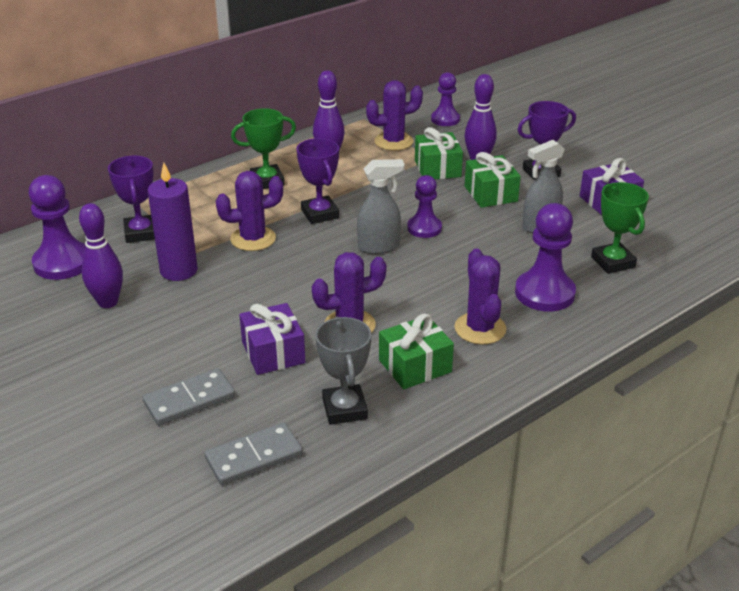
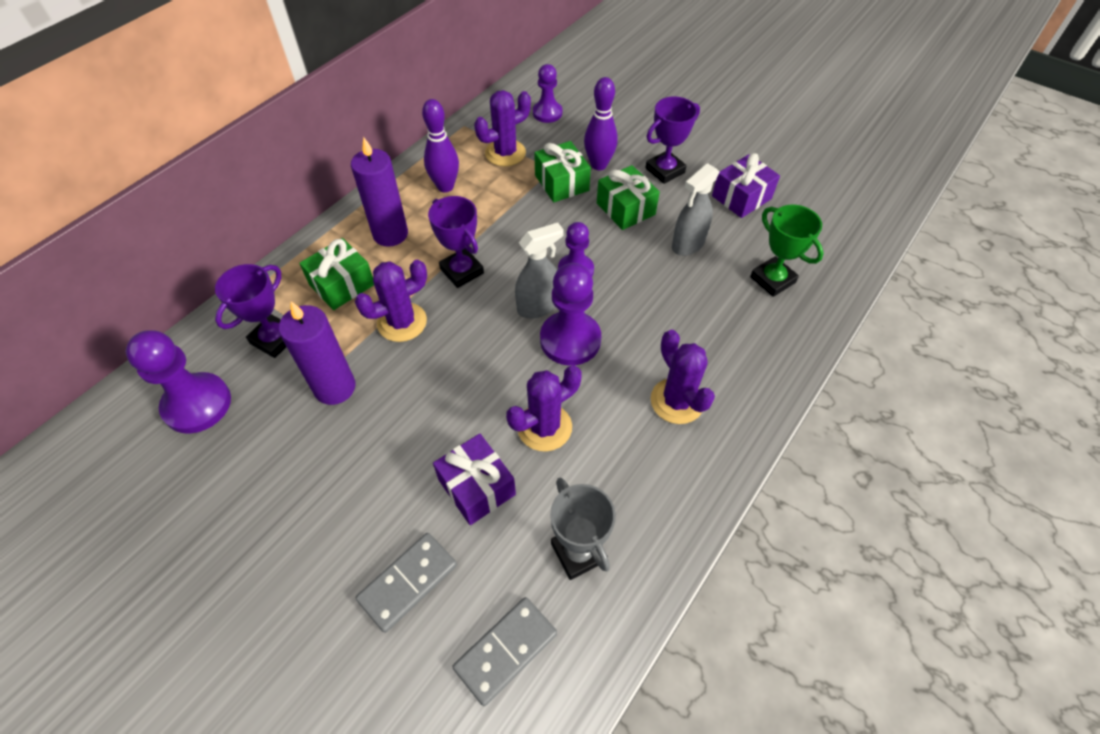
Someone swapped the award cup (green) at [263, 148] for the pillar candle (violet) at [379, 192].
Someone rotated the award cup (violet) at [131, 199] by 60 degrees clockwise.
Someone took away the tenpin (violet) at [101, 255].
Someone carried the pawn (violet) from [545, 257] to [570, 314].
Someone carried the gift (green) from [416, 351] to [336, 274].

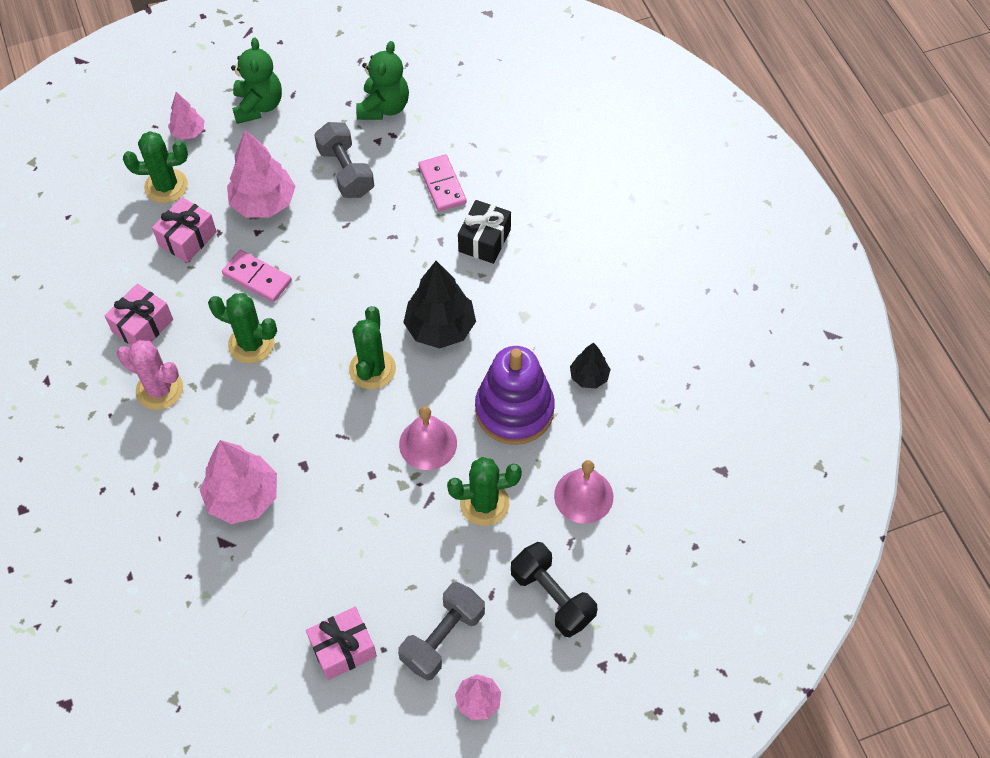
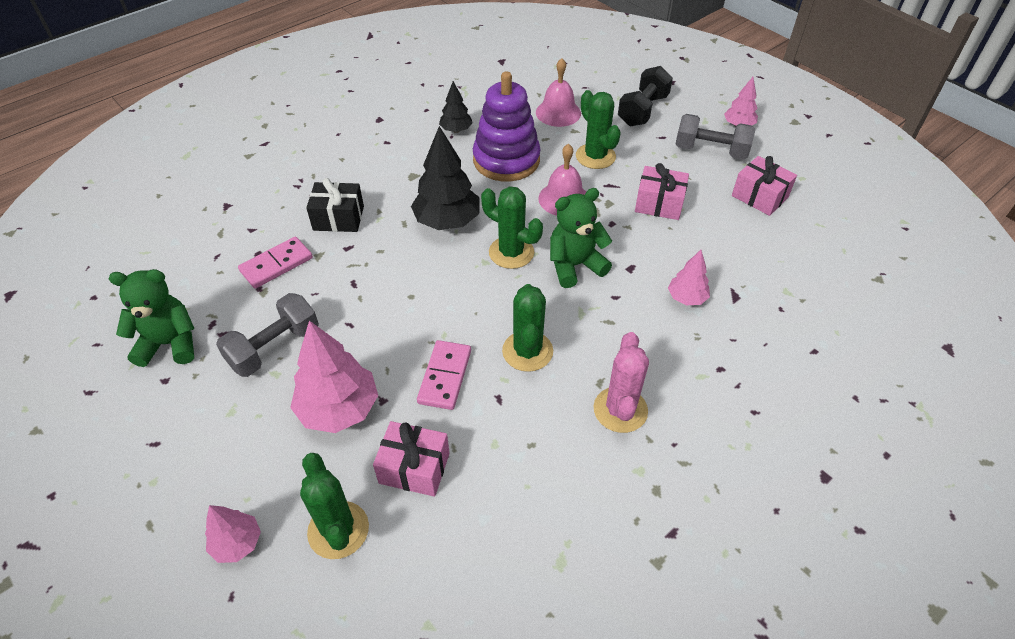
Someone carried the teddy bear (green) from [256, 80] to [581, 238].
Someone carried the gift (pink) from [139, 314] to [662, 191].
Someone rotated the cactus (green) at [372, 347] by 45 degrees clockwise.
Someone scaled the tree (pink) at [238, 482] by 0.55.

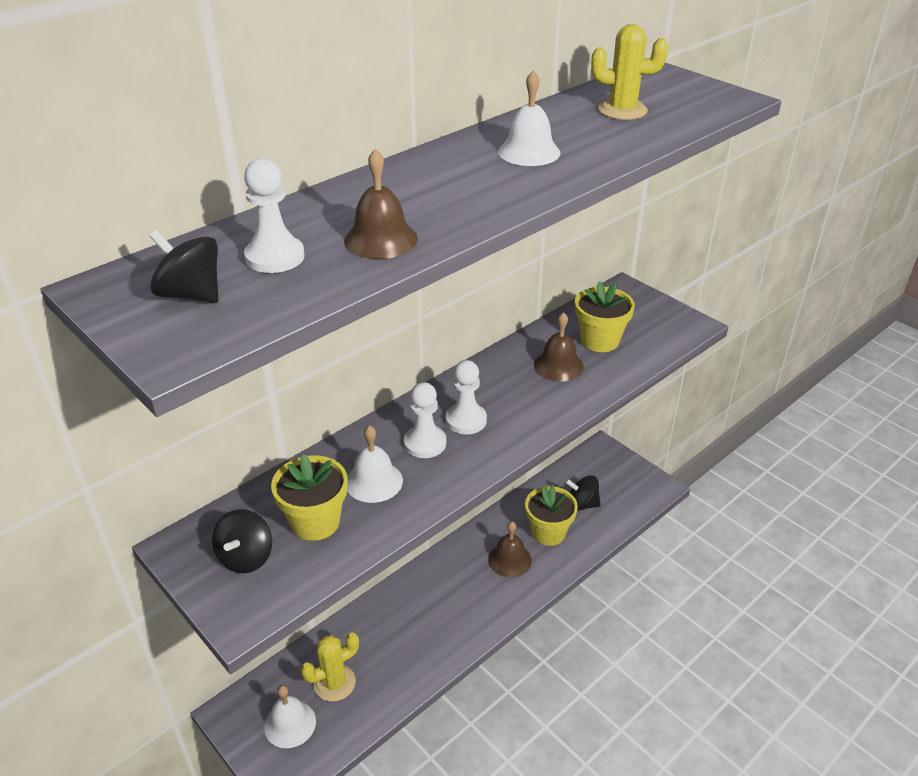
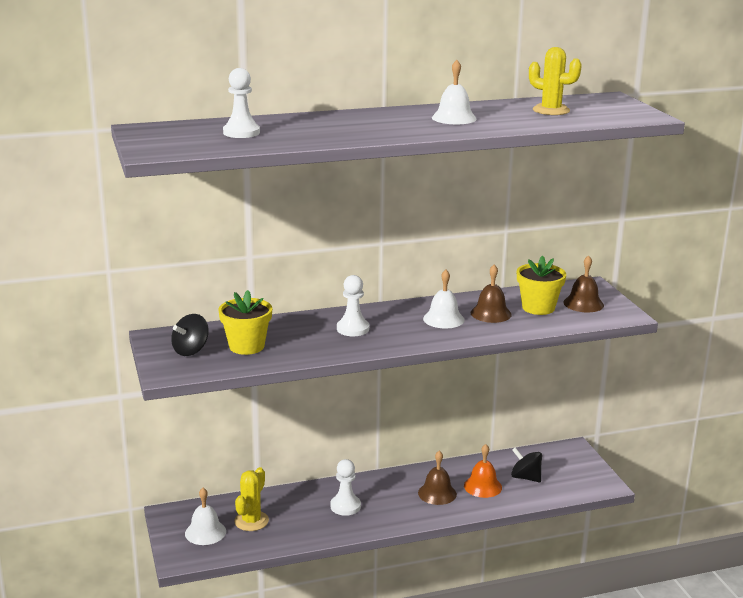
Someone carried the school bell (russet) from [381, 204] to [583, 283].
Someone took away the spinning top (jet-black) at [184, 266].
Someone carried the pawn (pure white) from [466, 397] to [345, 487].
Someone carried the school bell (pure white) from [375, 464] to [444, 299].
Someone swapped the potted plant (bright yellow) at [551, 515] for the school bell (bright orange) at [483, 471].
Someone rotated the cactus (bright yellow) at [330, 667] by 60 degrees counterclockwise.

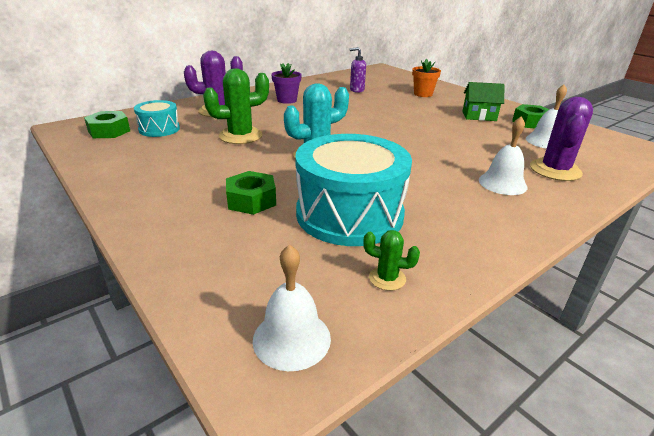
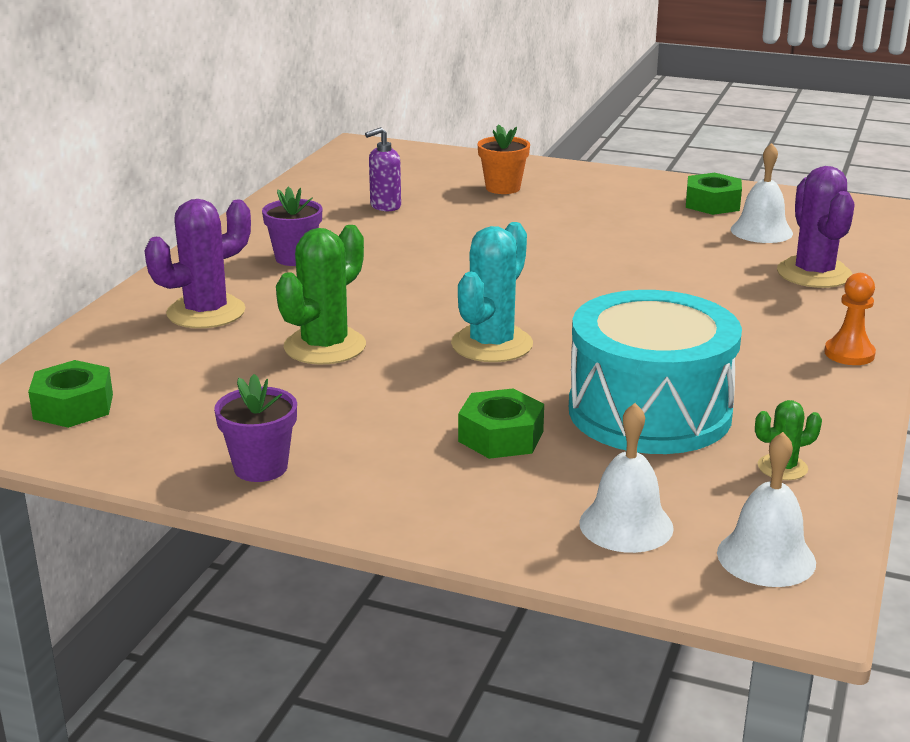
Someone took away the cottage (green) at [483, 101].
Someone took away the toy drum (teal) at [157, 118].
Someone carried the school bell (pure white) from [503, 155] to [626, 478].
Someone put down the pawn (bright orange) at [850, 319].
Someone put down the potted plant (violet) at [255, 428].

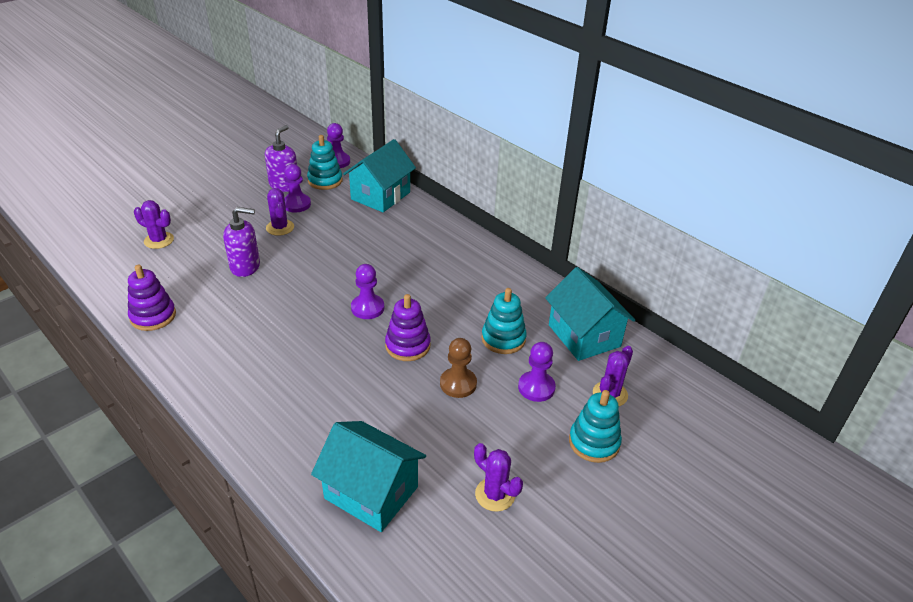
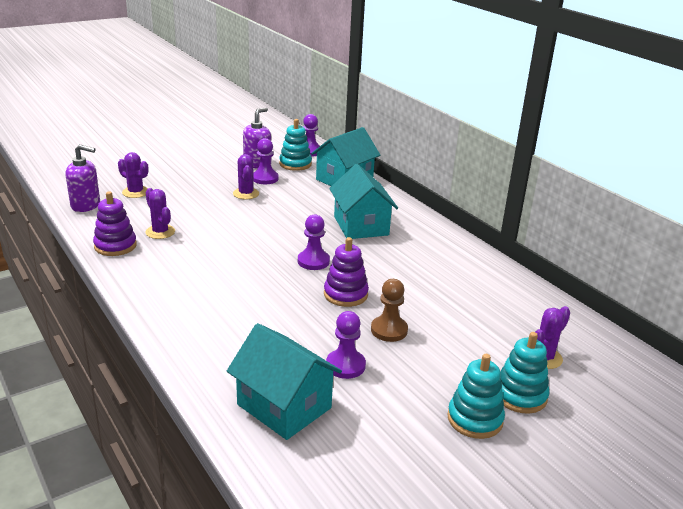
Someone carried the soap pump (violet) from [241, 242] to [83, 178].
Someone carried the cottage (teal) from [590, 314] to [363, 201].
Someone carried the stacking rings (teal) from [504, 321] to [476, 396].
Someone carried the pawn (violet) from [537, 372] to [346, 345].
Someone carried the cactus (violet) from [498, 477] to [160, 213].

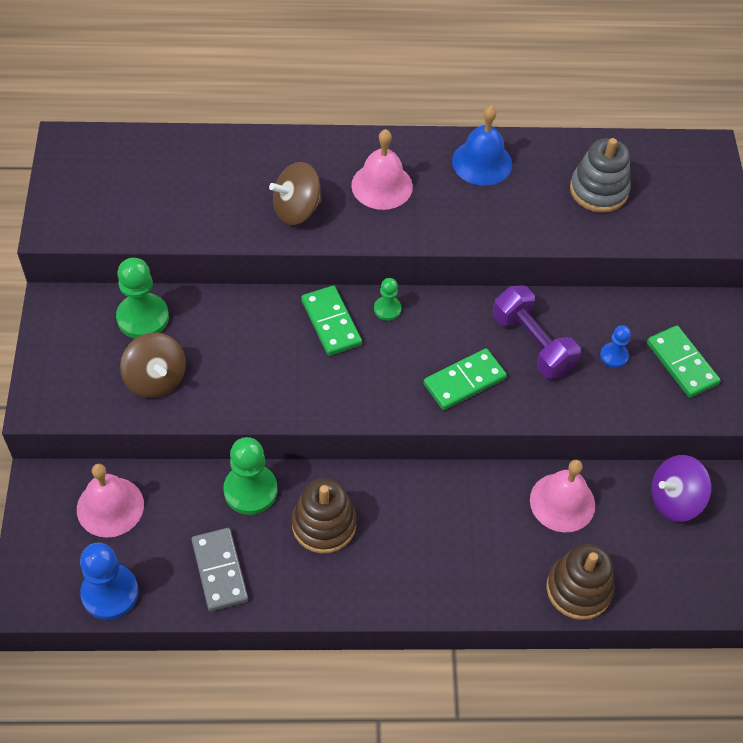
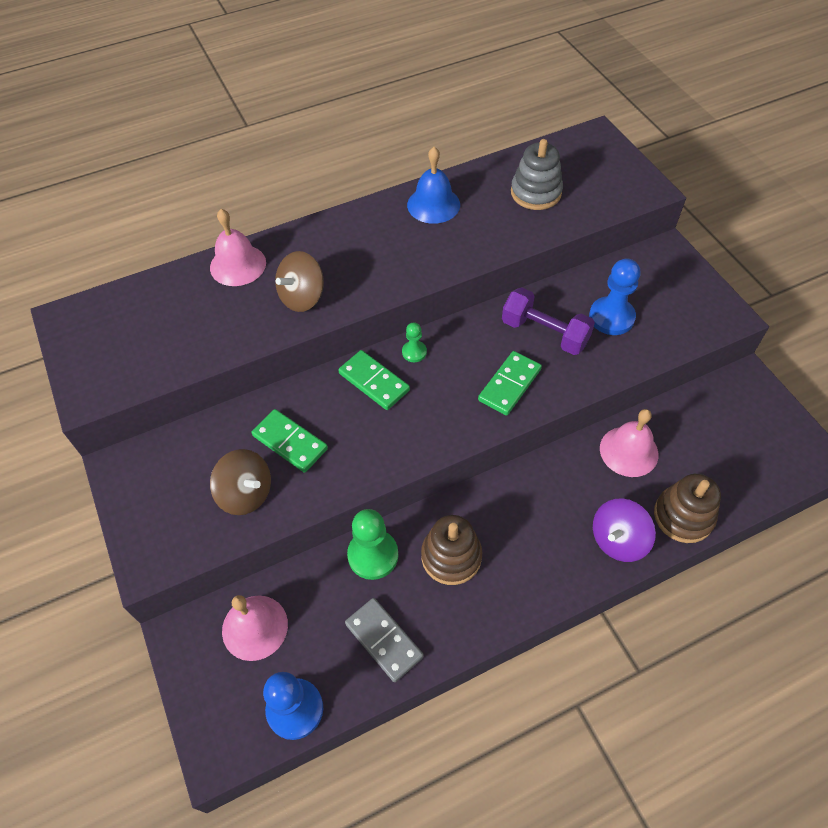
Someone carried the school bell (pink) from [382, 169] to [238, 247].
Someone took away the pawn (green) at [142, 298].
Someone scaled the pawn (blue) at [615, 346] by 1.86.
Someone carried the domino (green) from [684, 361] to [290, 441].
Someone carried the spinning top (violet) from [681, 488] to [624, 530].

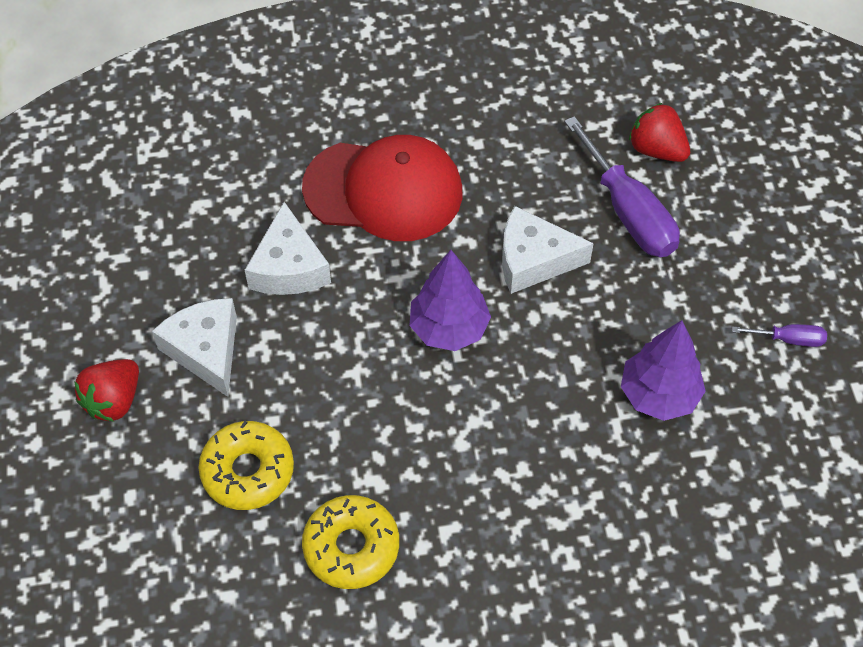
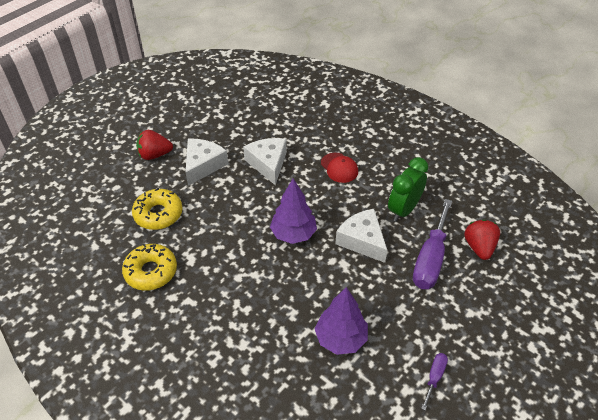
Someone scaled the cap (crimson) at [382, 188] by 0.48.
Someone rotated the cheese wedge (pure white) at [288, 248] by 120 degrees clockwise.
Someone rotated the screwdriver (violet) at [779, 335] by 120 degrees counterclockwise.
Someone put down the bedside clock (green) at [408, 189].

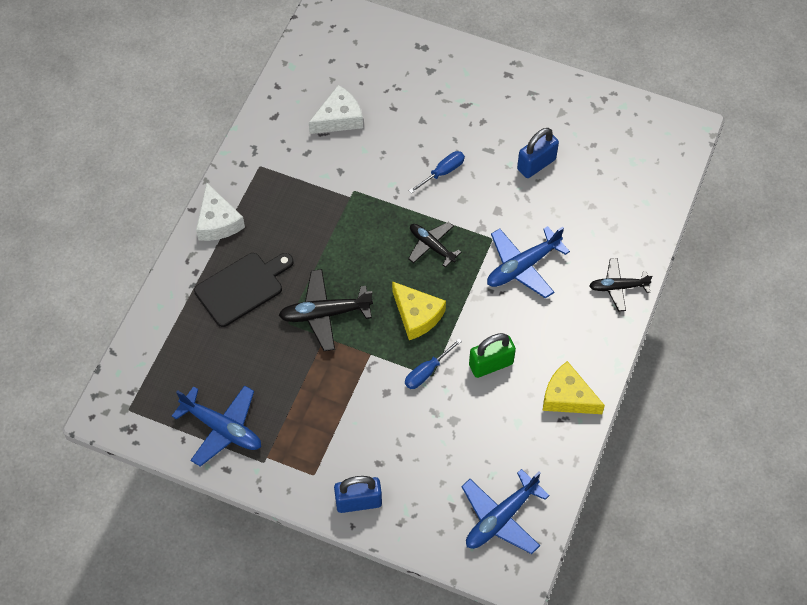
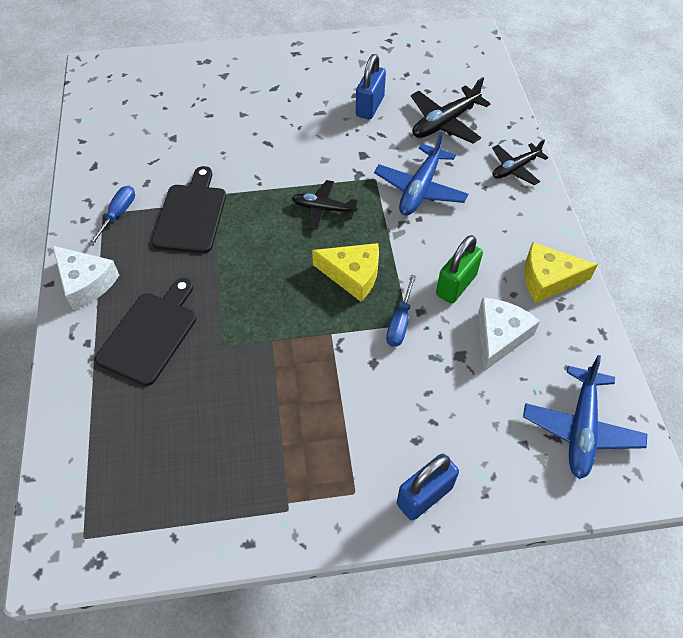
Someone carried the cheese wedge (pure white) from [335, 109] to [509, 334].
Someone carried the screwdriver (blue) from [437, 172] to [111, 216].
Someone carried the aeroplane (jet-black) from [325, 310] to [451, 110].
Someone took away the aeroplane (blue) at [216, 426].
Someone put down the chopping board (jet-black) at [189, 209].

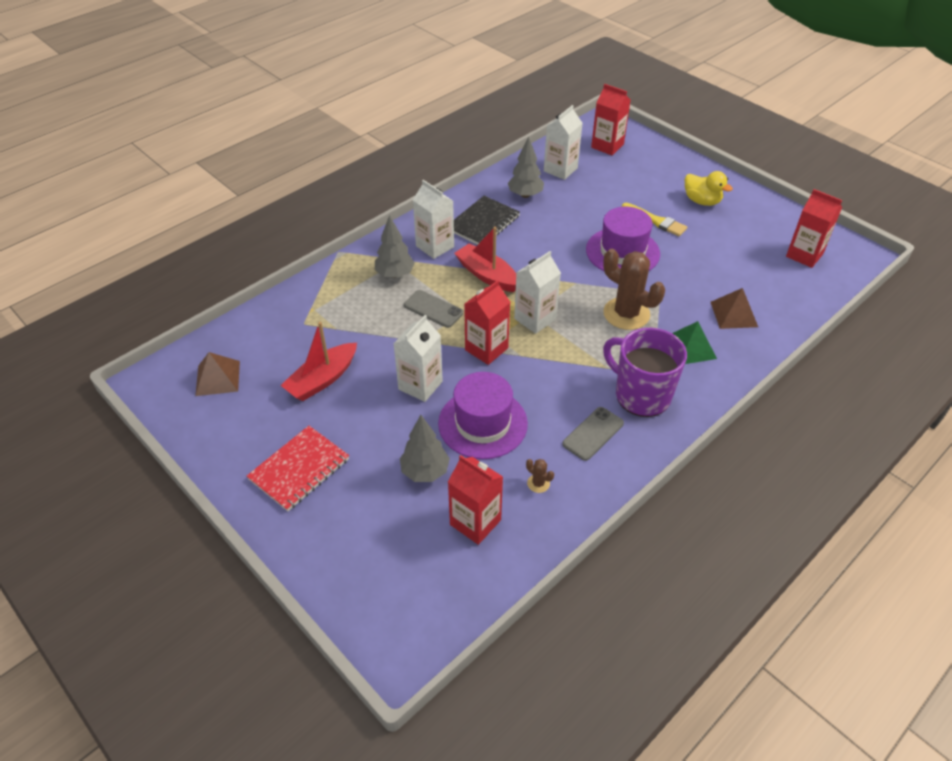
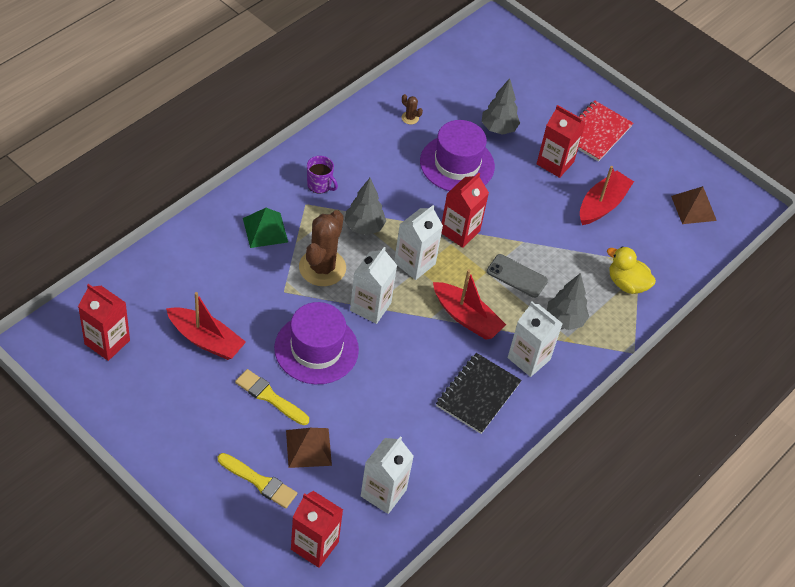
Someone carried the tree (gray) from [526, 167] to [365, 206].
Someone carried the rubber duck (bright yellow) from [709, 188] to [631, 270].
Someone rotated the cactus (russet) at [634, 289] by 75 degrees clockwise.
Someone carried the pyramid (russet) from [734, 308] to [309, 448].
Someone carried the carton (pure white) from [418, 358] to [373, 285].
Someone scaled the tea mug (violet) at [645, 372] by 0.49.
Someone took away the smartphone (gray) at [593, 434].
Someone carried the carton (crimson) from [475, 500] to [561, 141].
Someone put down the boat (crimson) at [206, 326].
Someone put down the paint brush (bright yellow) at [257, 481].

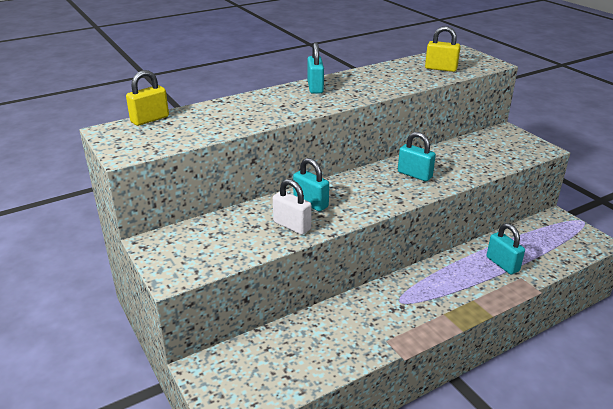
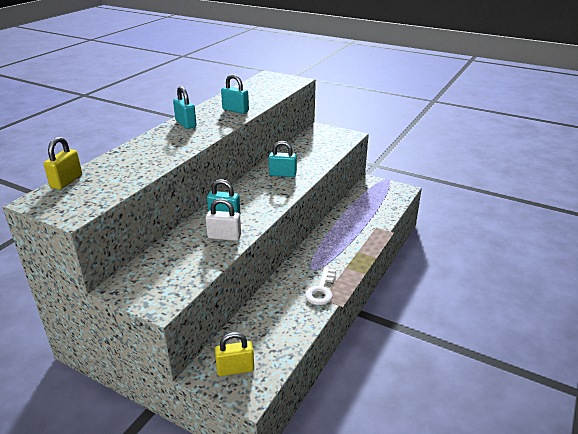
Someone carried the small lock (bright yellow) from [443, 49] to [234, 354].
Someone carried the small lock (teal) from [506, 248] to [235, 94].
Someone put down the door key (pure white) at [320, 286].

